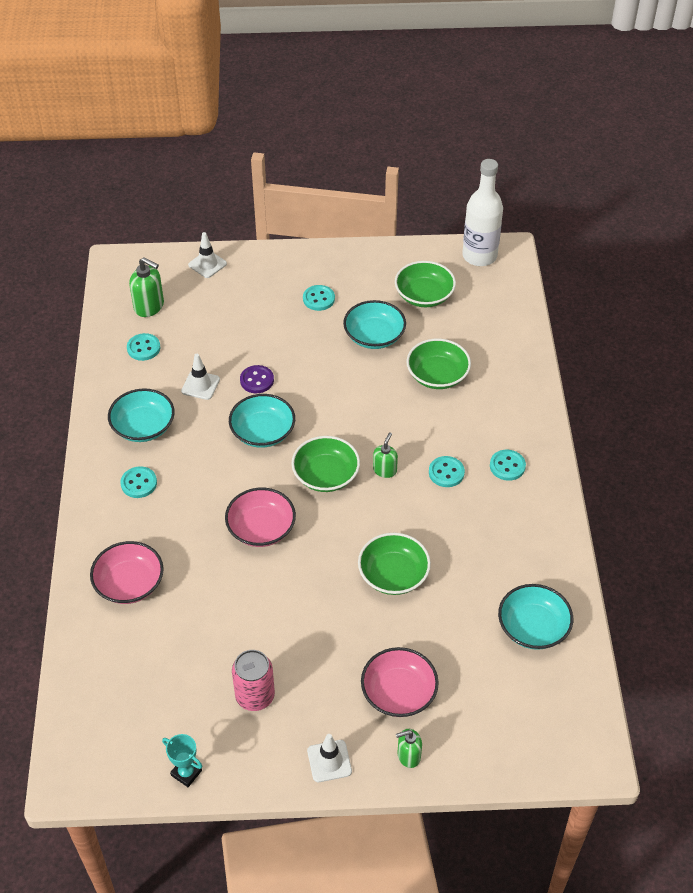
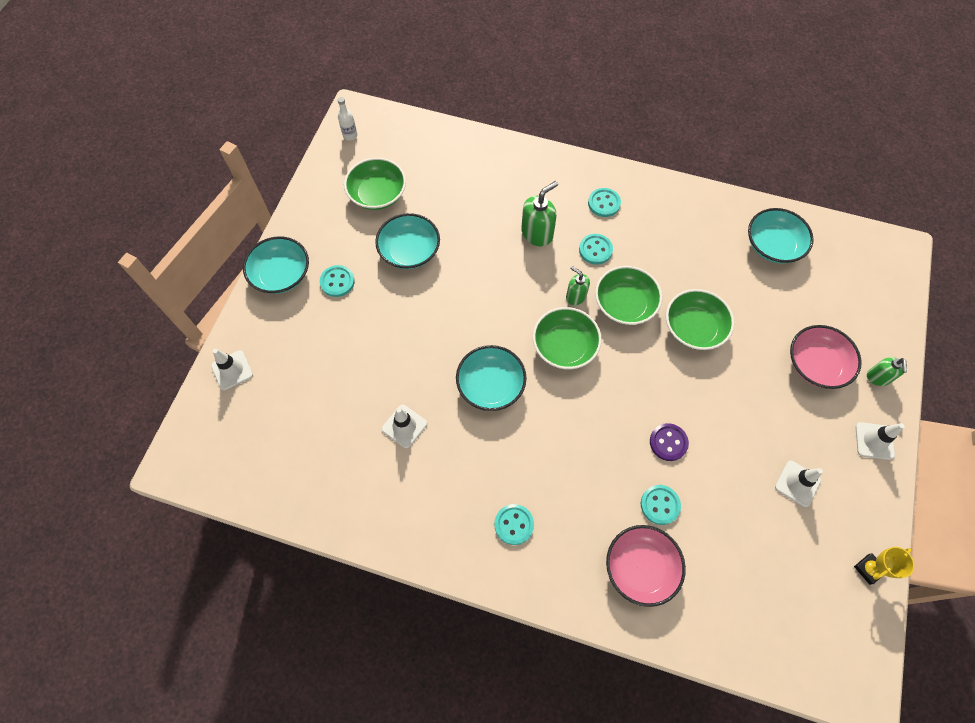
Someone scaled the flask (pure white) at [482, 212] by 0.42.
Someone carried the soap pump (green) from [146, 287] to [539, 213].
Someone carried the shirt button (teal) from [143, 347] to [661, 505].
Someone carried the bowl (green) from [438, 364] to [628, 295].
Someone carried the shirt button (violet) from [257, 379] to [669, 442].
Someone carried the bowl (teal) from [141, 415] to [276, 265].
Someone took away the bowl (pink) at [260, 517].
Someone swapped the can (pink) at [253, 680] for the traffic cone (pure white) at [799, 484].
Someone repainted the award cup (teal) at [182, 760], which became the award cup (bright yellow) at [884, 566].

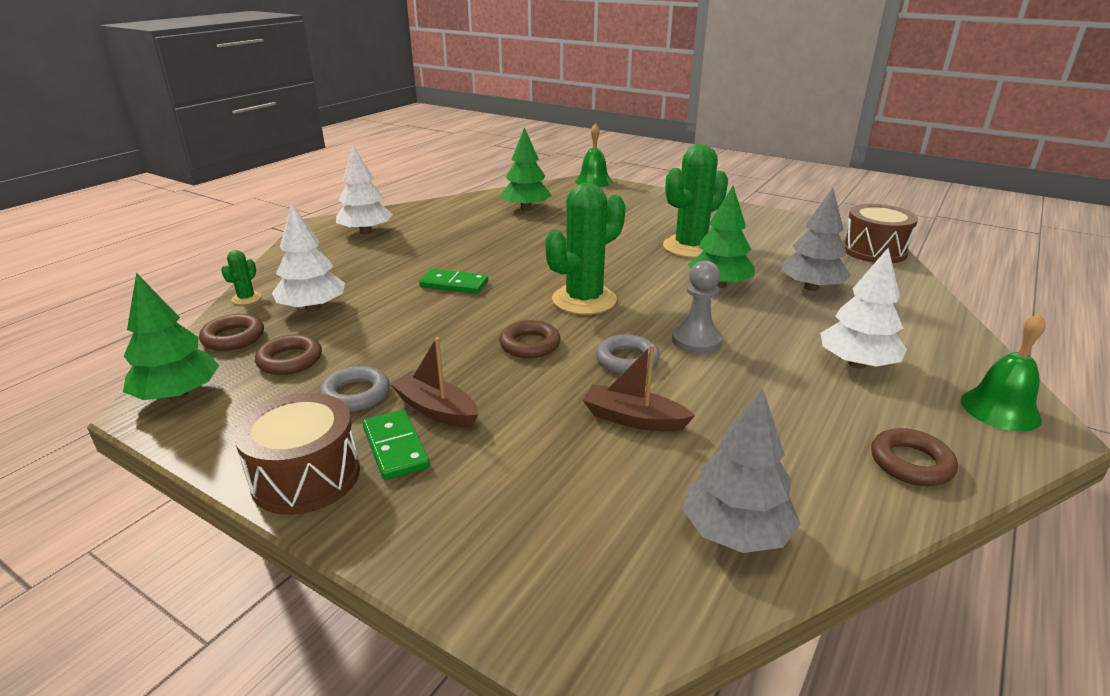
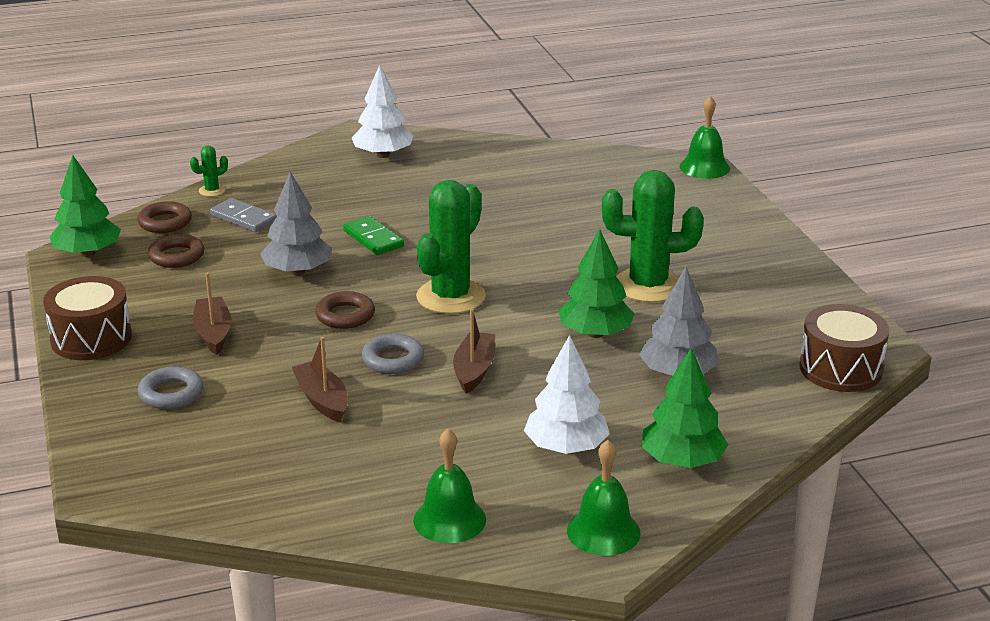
Someone carried the tree (green) from [526, 169] to [685, 408].
Someone rotated the cactus (green) at [585, 248] by 60 degrees counterclockwise.
Someone swapped the tree (pure white) at [308, 257] for the domino (gray) at [243, 215].
Someone swapped the pawn (gray) at [697, 307] for the boat (russet) at [474, 351].
Someone carried the torus (gray) from [354, 389] to [170, 387].
Someone carried the tree (gray) from [741, 471] to [296, 223].
Someone took away the domino (green) at [396, 445].
Someone swapped the torus (russet) at [914, 457] for the school bell (green) at [449, 486].

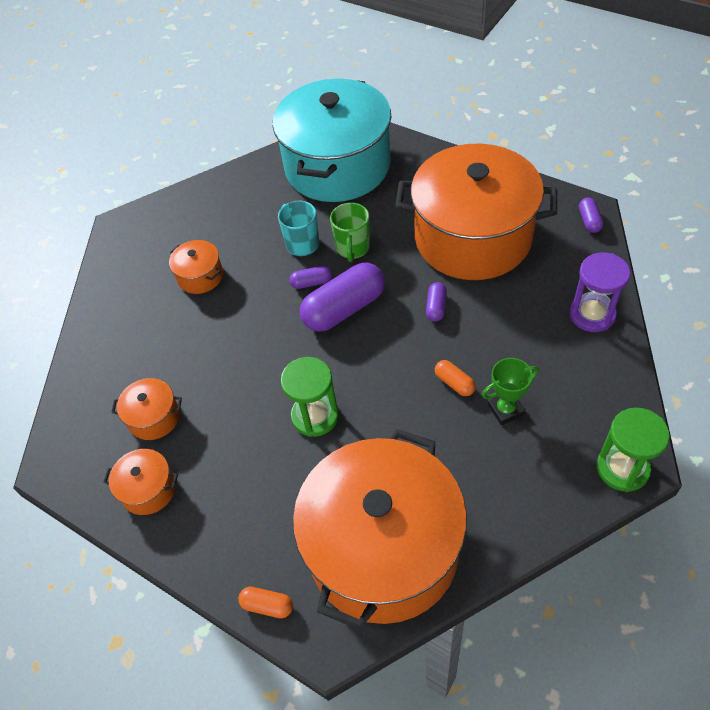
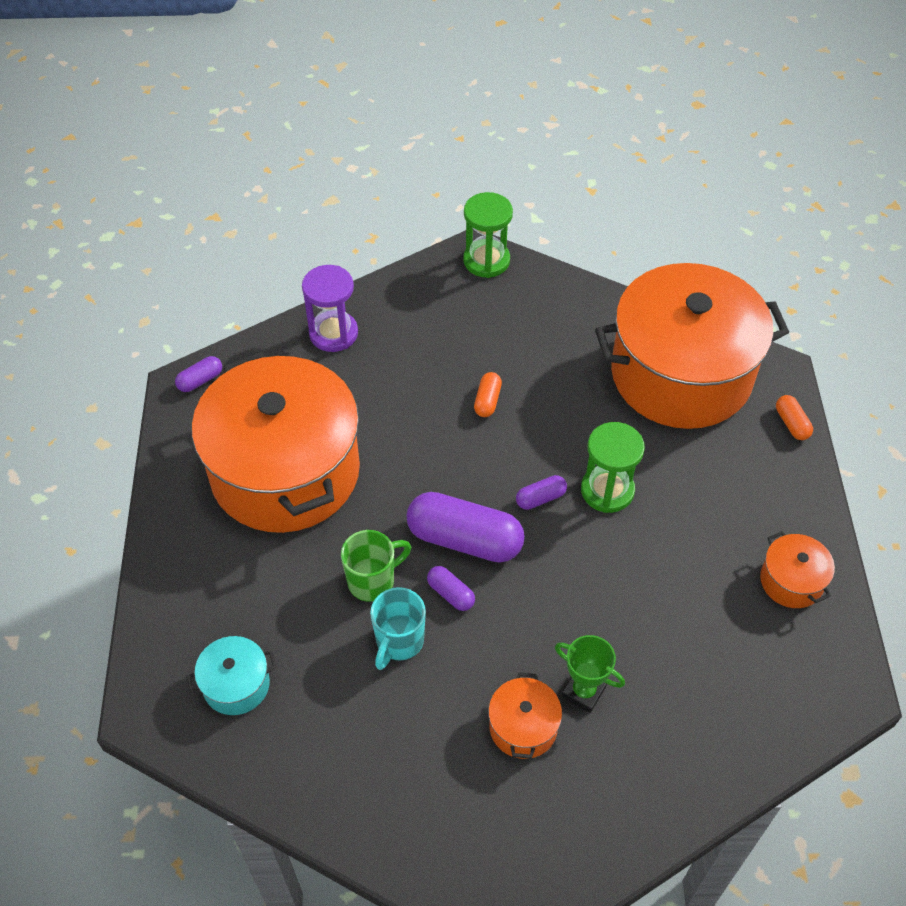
Someone scaled the cooking pot (teal) at [332, 140] by 0.40.
Someone carried the pill shape (violet) from [436, 302] to [541, 492].
Someone carried the award cup (green) from [510, 391] to [590, 674].
Someone took away the cooking pot (bright orange) at [146, 409].

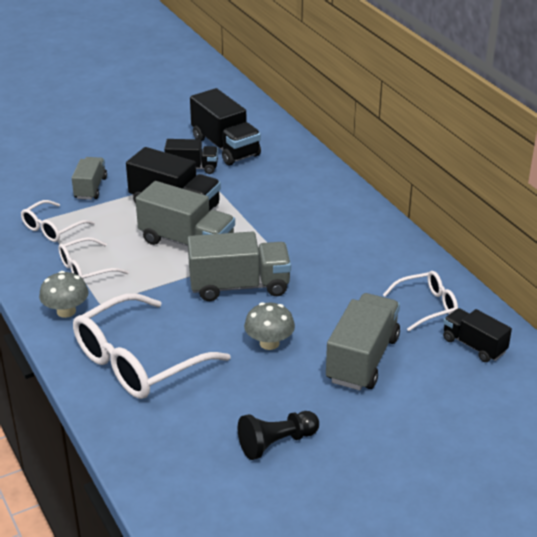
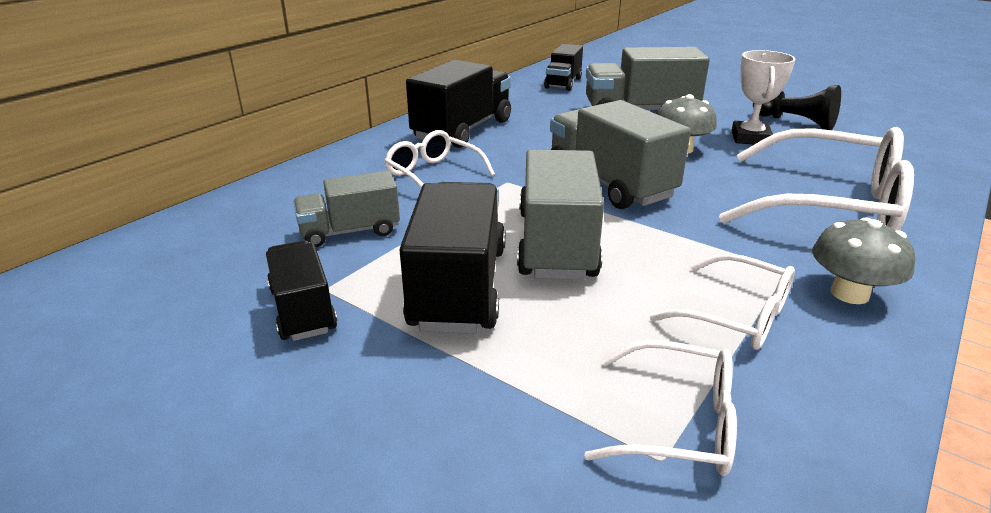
Someone carried the truck (jet-black) from [225, 127] to [458, 104].
Someone carried the truck (gray) from [89, 178] to [346, 209].
Someone carried the eyeglasses (pure white) from [420, 301] to [439, 159].
Someone put down the award cup (pure white) at [763, 97].

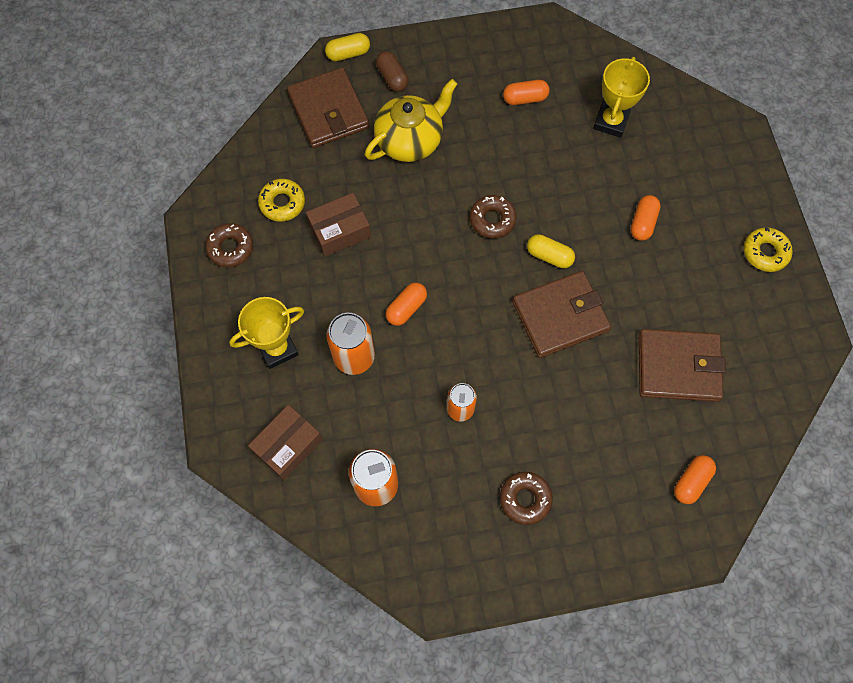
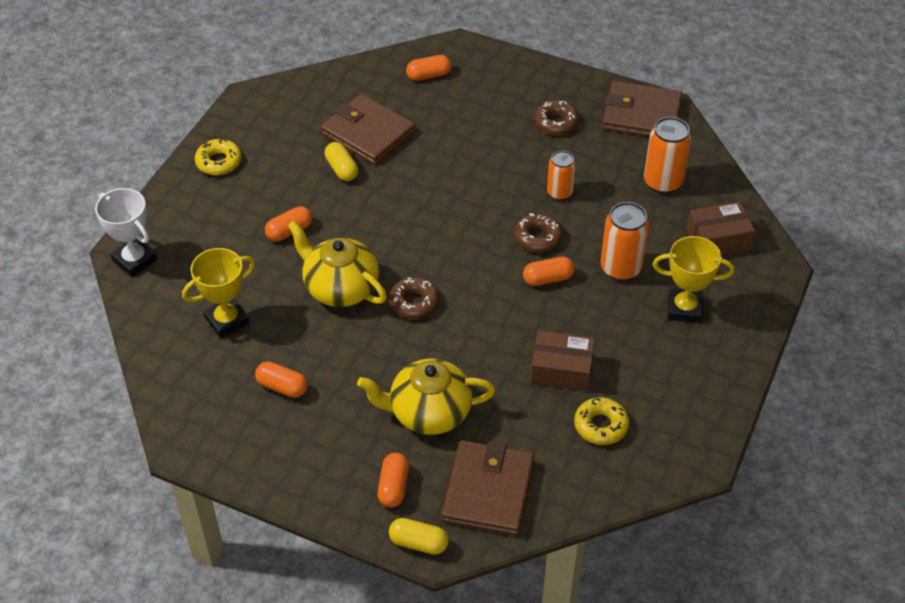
Someone repainted the pill shape (russet) at [392, 71], which became the pill shape (bright orange) at [393, 480].
Someone carried the doughnut (russet) from [229, 245] to [538, 233].
Someone carried the pill shape (bright yellow) from [551, 251] to [341, 161].
Someone carried the billfold (russet) from [561, 314] to [642, 109].
Someone put down the award cup (pure white) at [126, 232].
Someone put down the china teapot (bright yellow) at [337, 263].

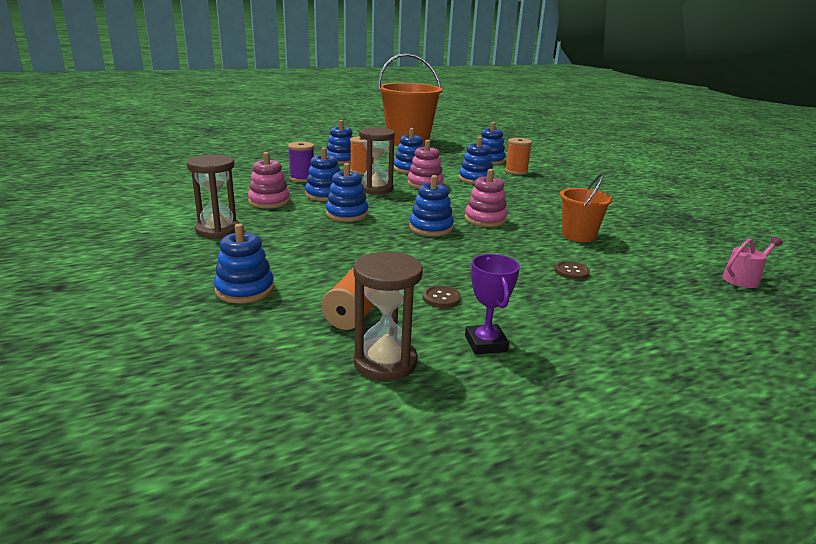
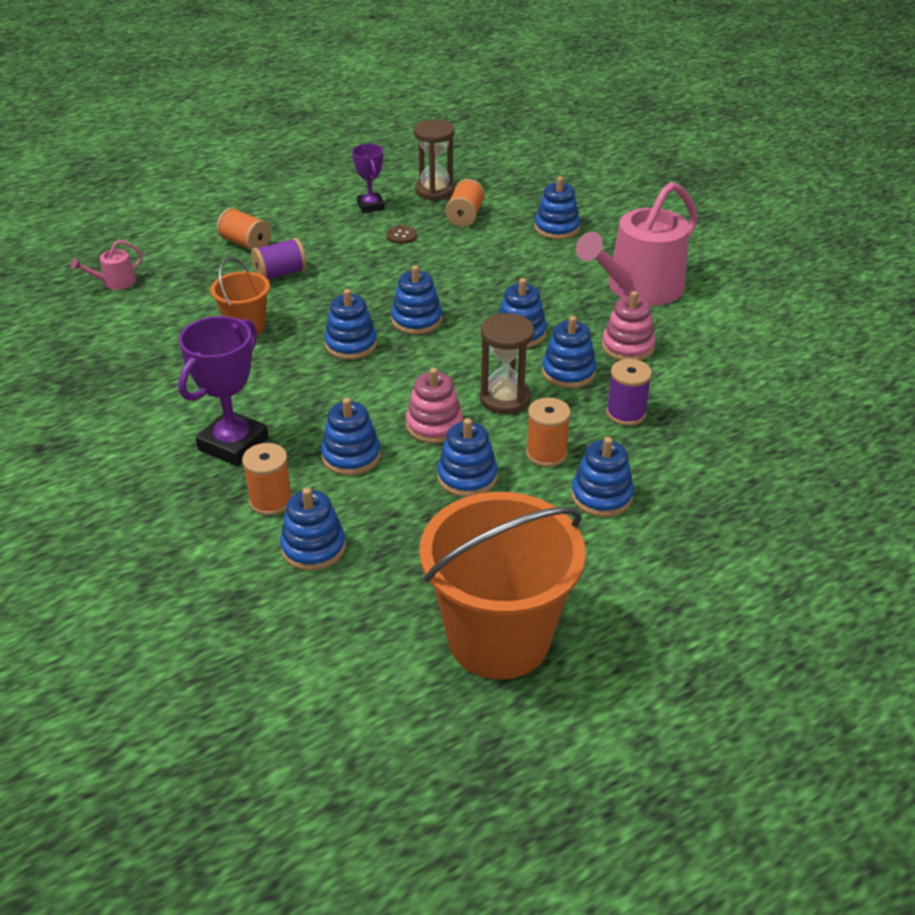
Someone swapped the sandglass (russet) at [213, 197] for the watering pot (pink) at [637, 244].
Someone repainted the stacking rings (pink) at [486, 198], which became the stacking rings (blue) at [350, 324].
Someone swapped the shirt button (russet) at [572, 270] for the bobbin (violet) at [279, 258].
Someone put down the bobbin (bright orange) at [244, 229].
Someone put down the award cup (violet) at [223, 391].

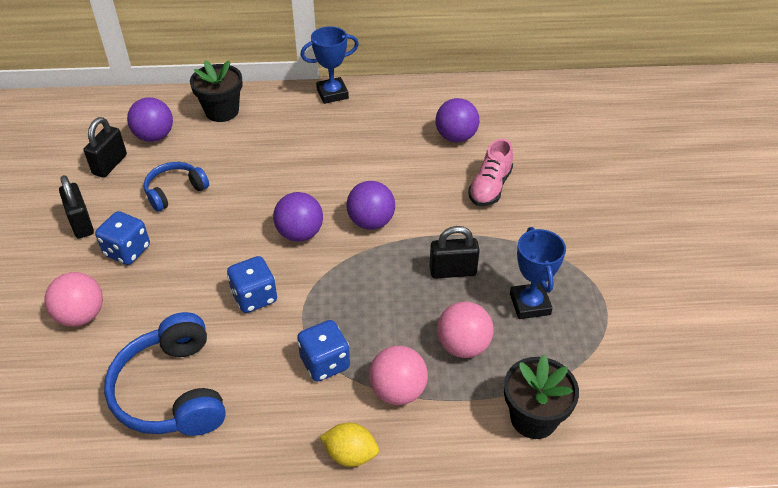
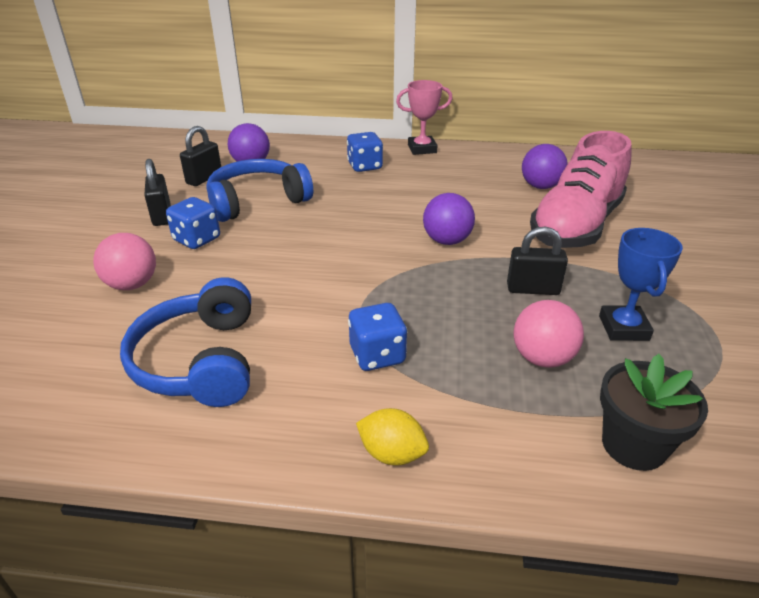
Someone repainted the award cup (blue) at [330, 65], which became the award cup (pink) at [424, 117].
Someone took away the potted plant (jet-black) at [216, 91].
Someone scaled the lace-up shoe (pink) at [490, 172] by 1.95.
Someone scaled the over-ear headphones (blue) at [176, 187] by 1.68.
Someone took away the play ball (violet) at [298, 217].
Someone carried the dice (blue) from [252, 284] to [365, 152].
Someone took away the play ball (pink) at [398, 375].

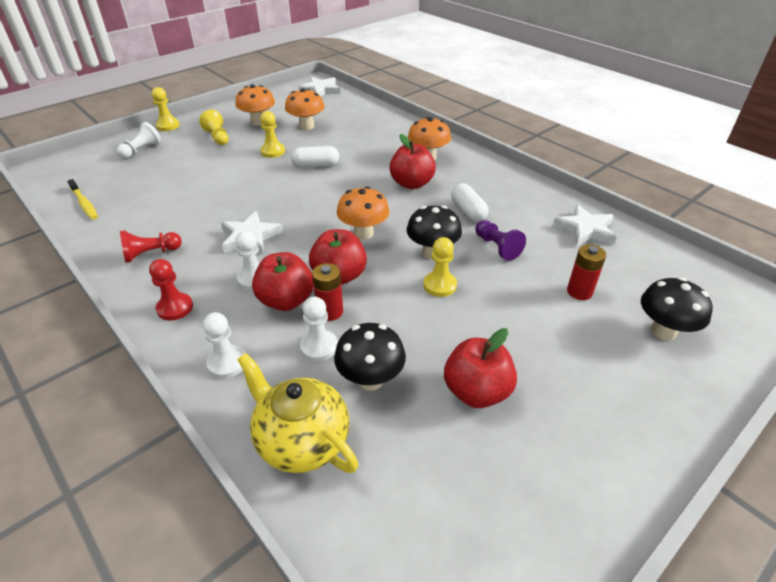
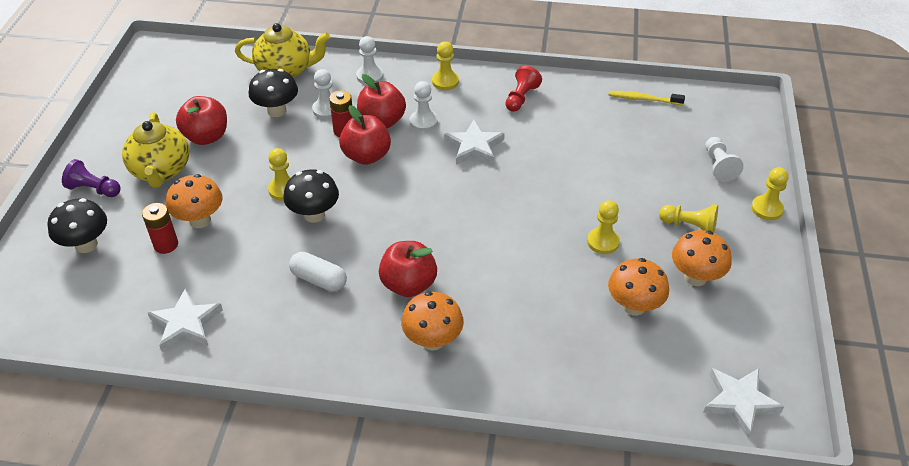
Someone took away the pill shape (pure white) at [315, 157].
Someone carried the fungus (bright orange) from [363, 213] to [194, 201].
Someone carried the pawn (violet) from [500, 240] to [91, 178].
Someone repainted the pawn (crimson) at [171, 290], which became the pawn (bright yellow) at [445, 65].
Someone put down the china teapot (bright yellow) at [156, 150].

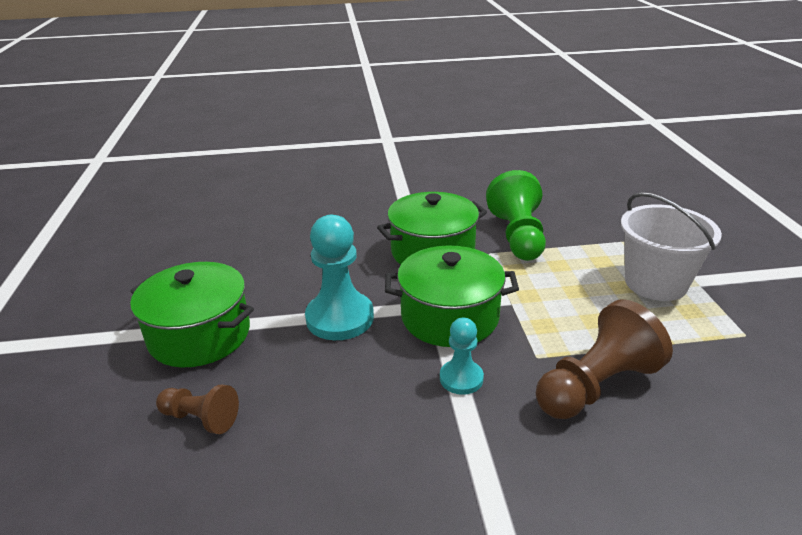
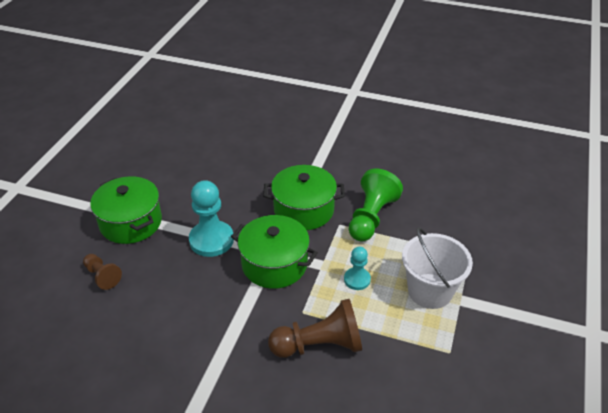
Someone carried the pawn (teal) from [462, 356] to [357, 268].

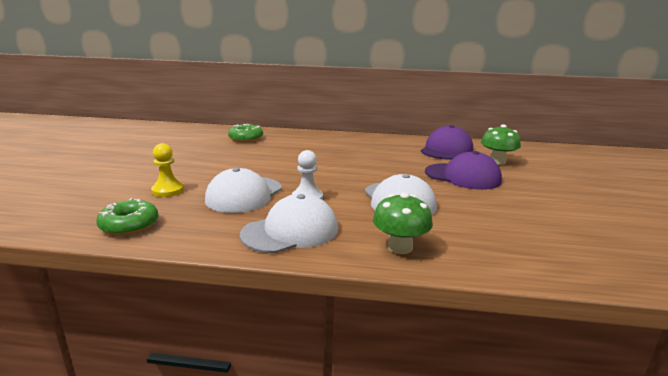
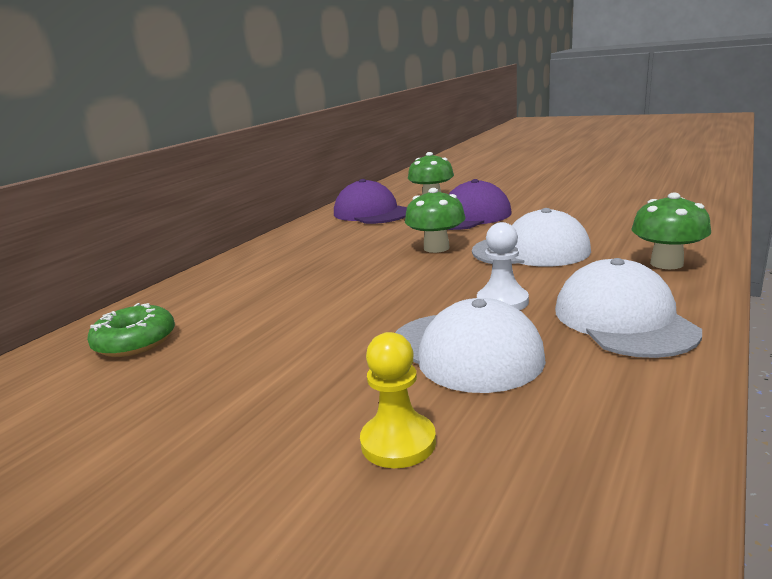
Someone took away the doughnut (green) at [127, 217].
Someone put down the fungus (green) at [435, 220].

